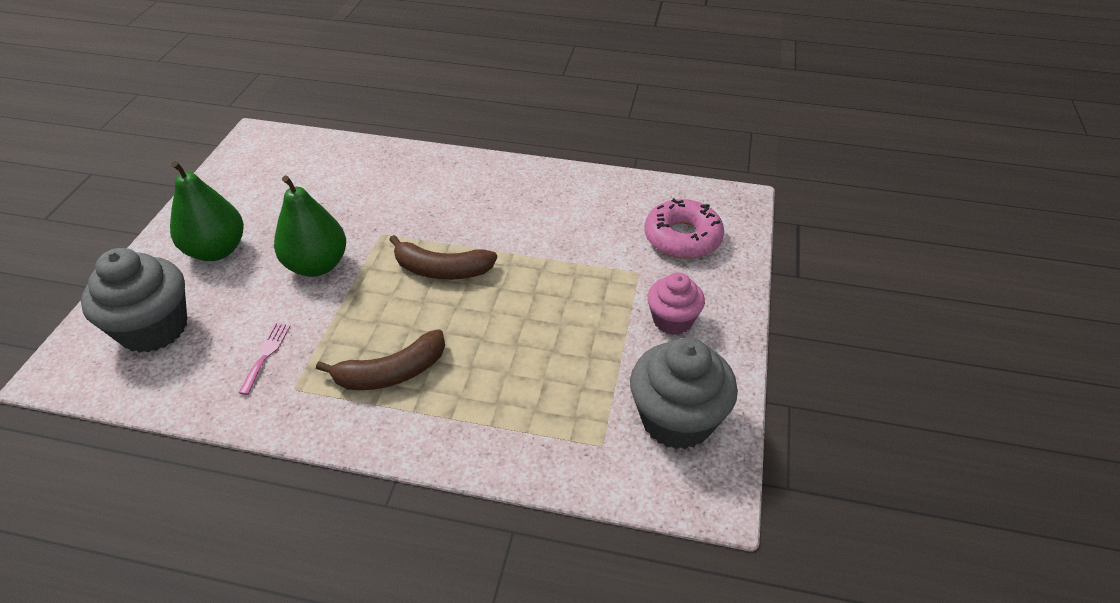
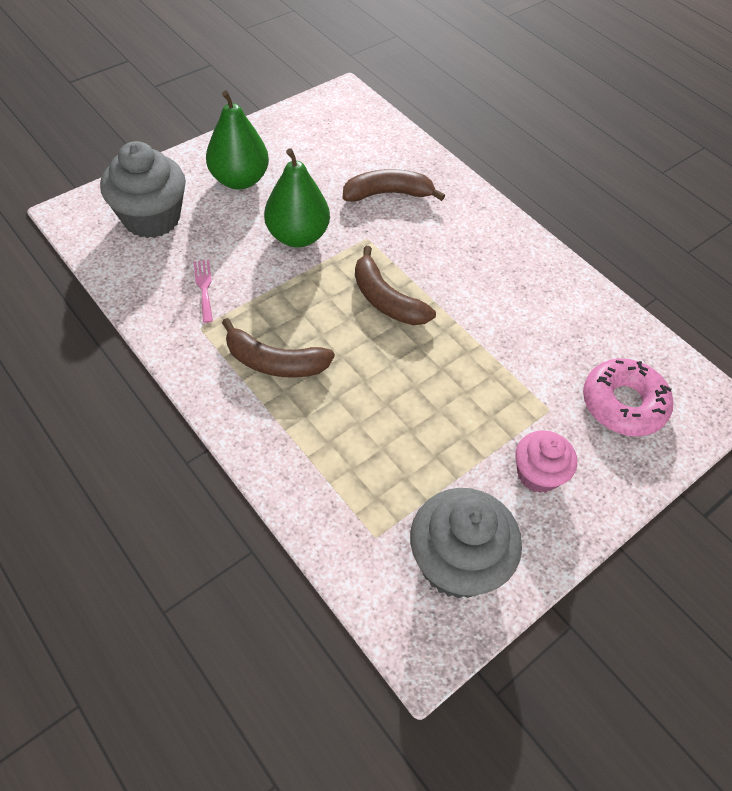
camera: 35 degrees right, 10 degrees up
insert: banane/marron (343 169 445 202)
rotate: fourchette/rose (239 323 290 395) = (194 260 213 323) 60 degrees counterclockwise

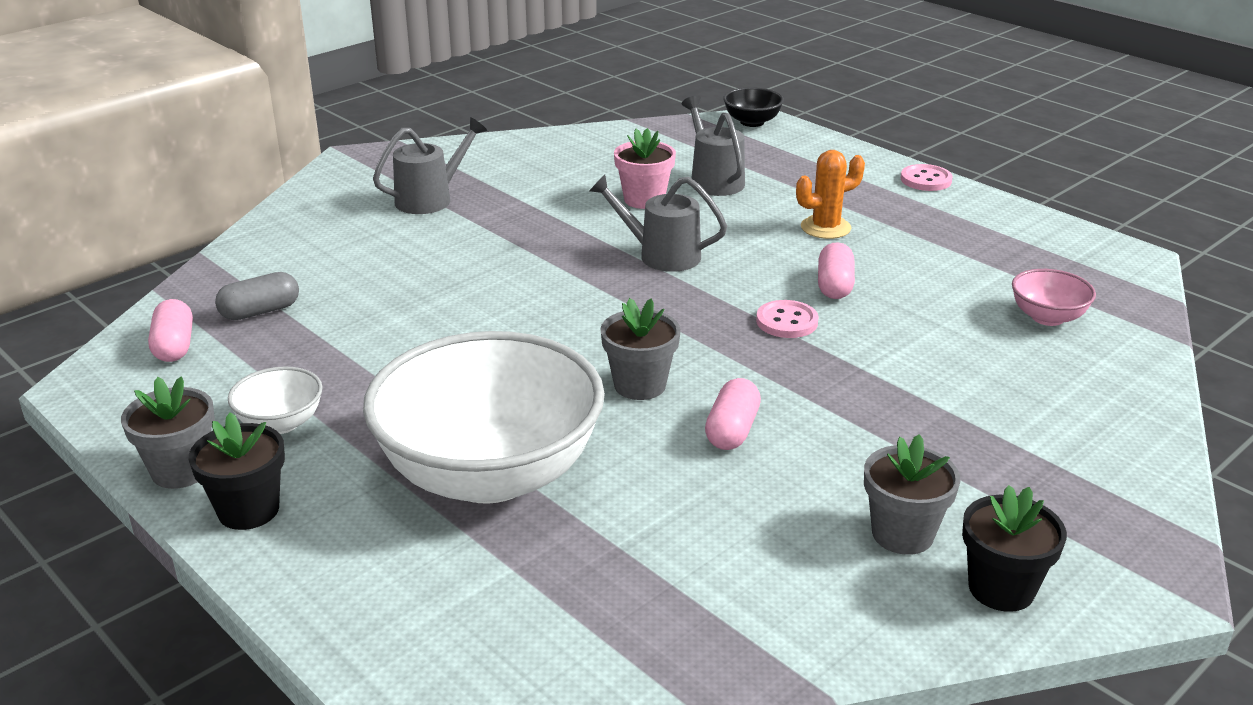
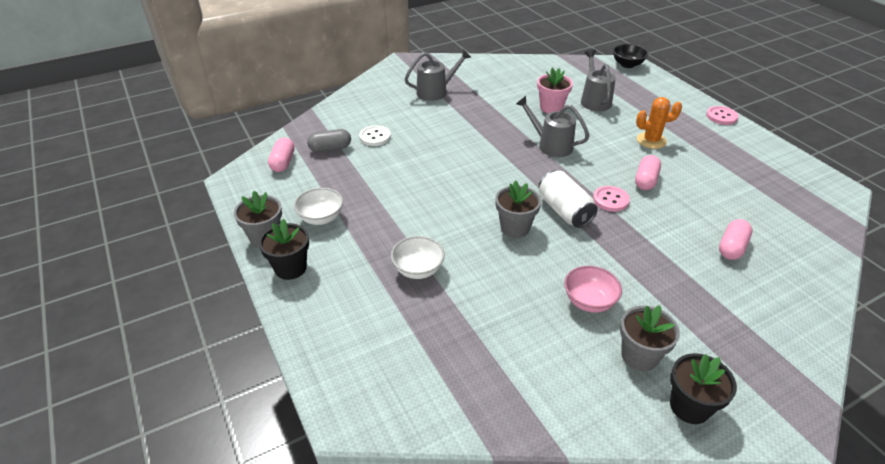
camera: 15 degrees right, 10 degrees up
insert: bouton/blanc (359 125 391 146); canette/blanc (539 171 598 228)
move: gélule/rose (705 378 761 450) to (719 219 752 260); bol/rose (1012 269 1096 326) to (564 266 622 313)
resize: bol/blanc (363 331 605 504) = (391 236 445 279) x0.42

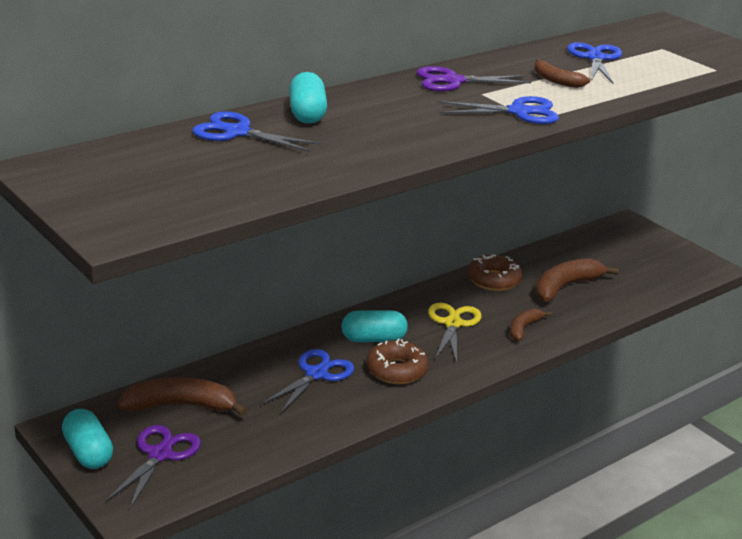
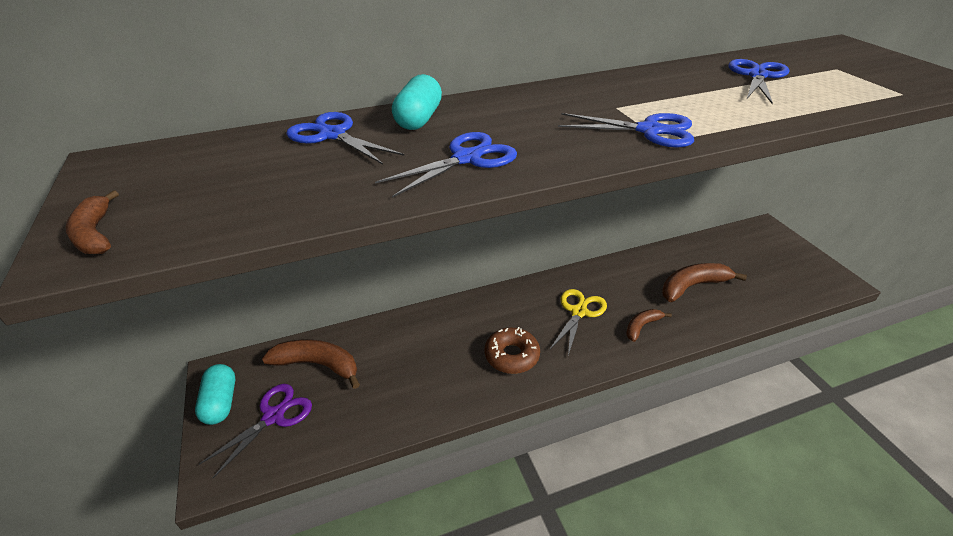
camera: 20 degrees right, 10 degrees up
delete: gélule/turquoise (341 310 408 342); ciseaux/violet (417 66 531 91); beignet/marron (467 255 523 291)
move: ciseaux/bleu (261 349 354 414) to (375 132 517 198); banane/marron (534 59 590 88) to (65 190 119 254)

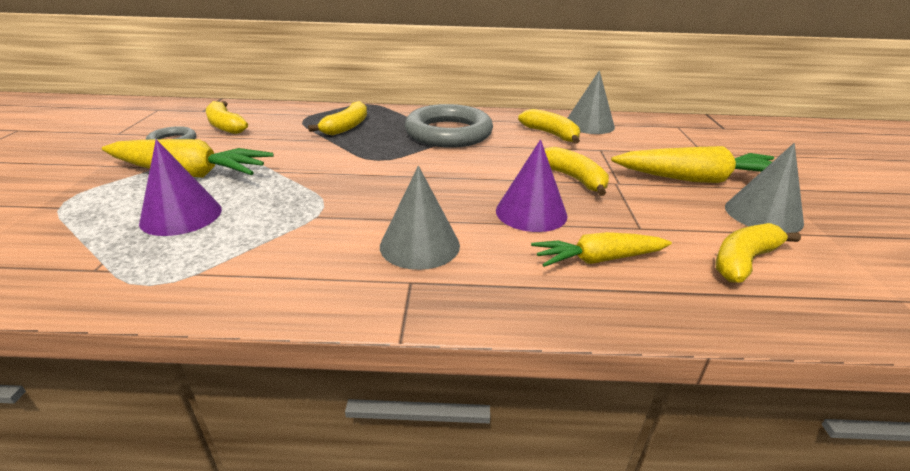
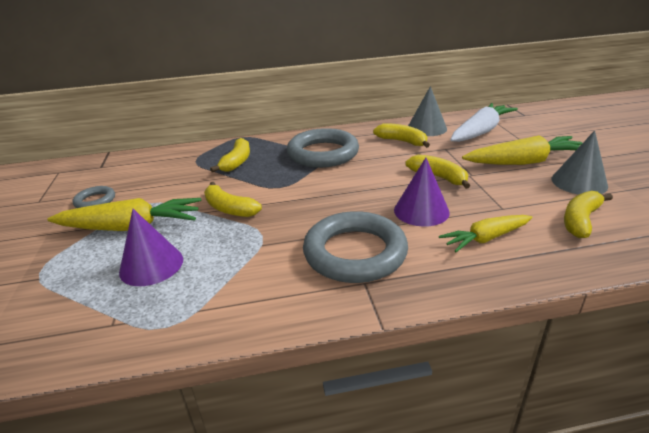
camera: 10 degrees left, 0 degrees up
insert: carotte/blanc (450 103 518 142)
move: banane/jaune (206 101 248 134) to (204 182 262 217)
replace: cône/gris (380 166 460 270) to anneau/gris (303 211 408 283)

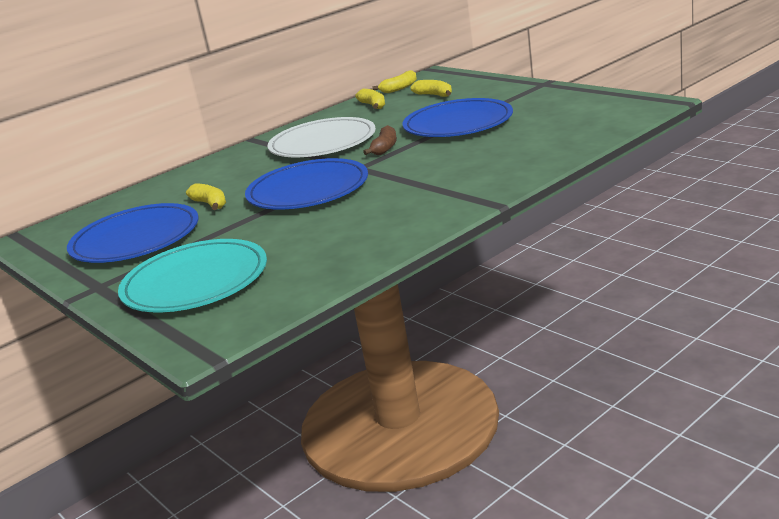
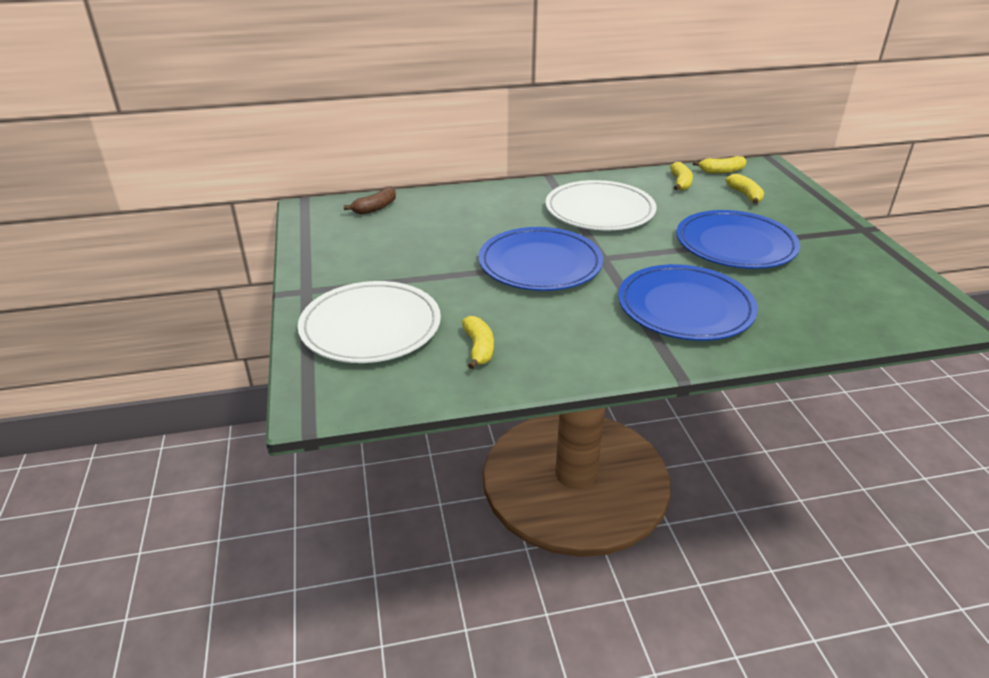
camera: 25 degrees right, 10 degrees up
move: assiette/bleu (67 203 199 263) to (618 264 758 341); banane/jaune (186 184 226 210) to (462 316 494 369); banane/marron (363 125 397 155) to (344 187 396 214)
recolor: assiette/turquoise (118 239 267 313) to assiette/blanc (298 281 441 363)

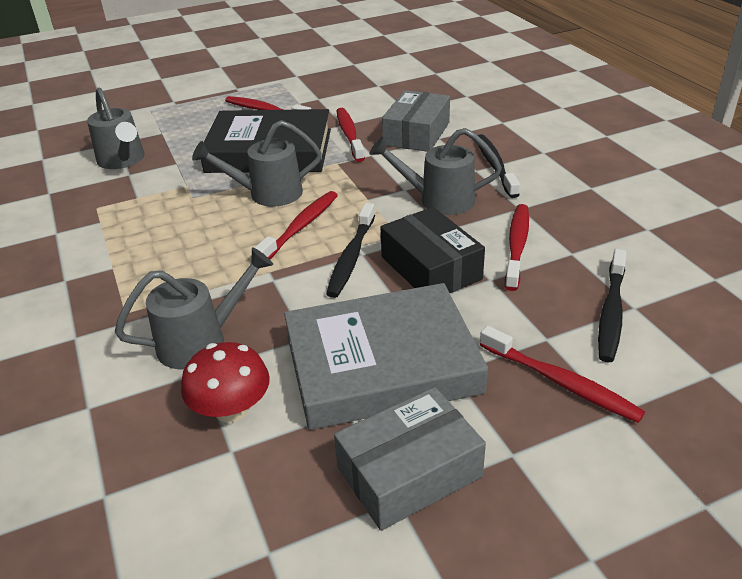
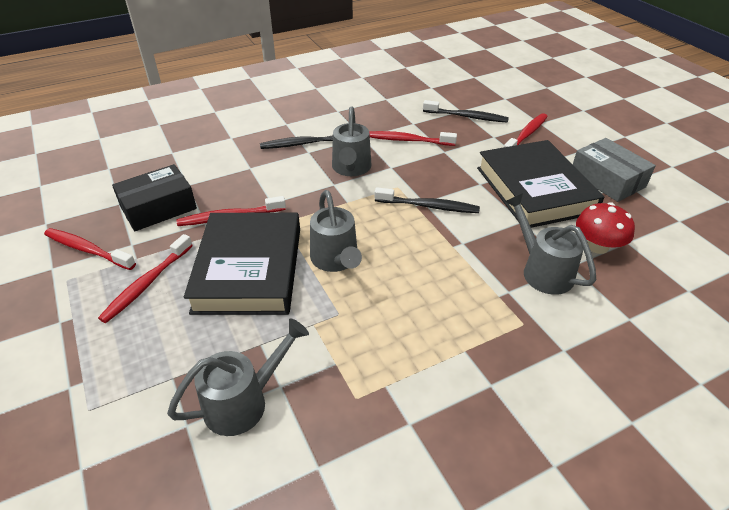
camera: 95 degrees left, 5 degrees up
delete: boîte/gris (382 90 450 152)
move: brosse à dents/rouge (254 191 338 259) to (44 228 136 270); boîte/noir (380 207 485 293) to (112 164 197 231)
recolor: livre/gris (284 283 488 430) to livre/noir (477 140 604 228)

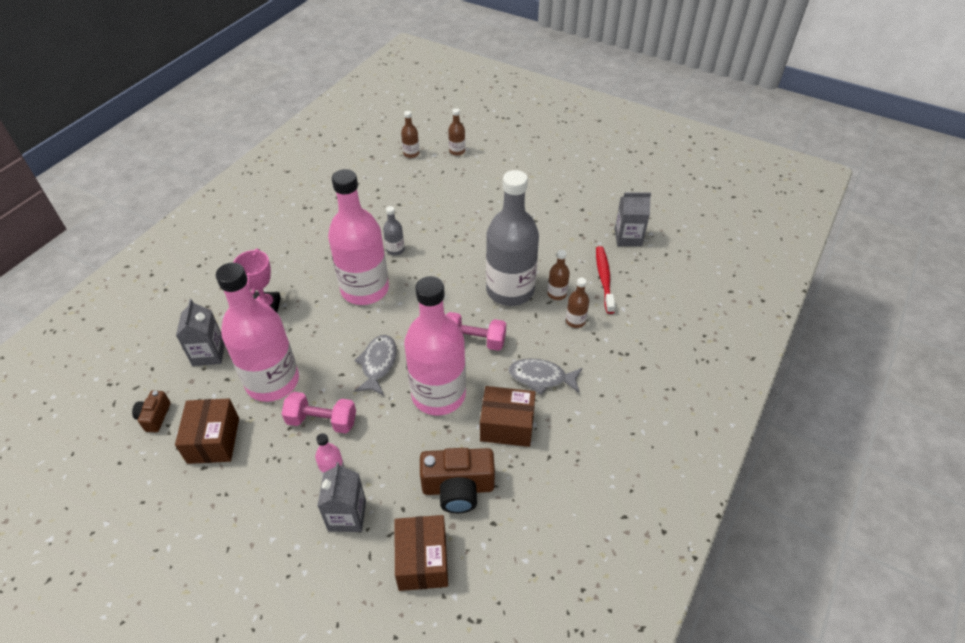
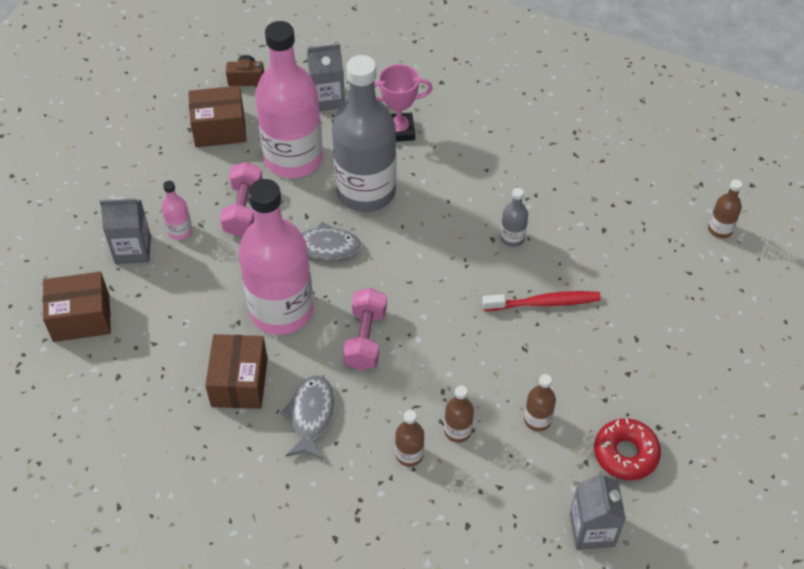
camera: 85 degrees right, 5 degrees up
delete: bouteille/rose (328 169 389 305); appareil photo/marron (420 448 495 513)
insert: beignet/rouge (594 418 661 480)
move: bouteille/marron (448 108 465 156) to (524 374 556 431); bouteille/gris (486 170 539 306) to (332 55 397 212); brosse à dents/rouge (596 246 615 314) to (482 291 601 311)

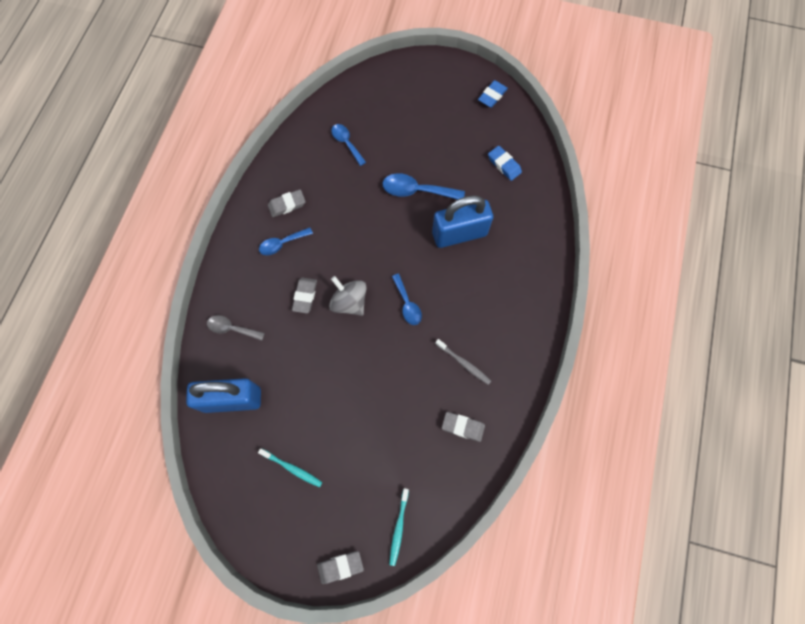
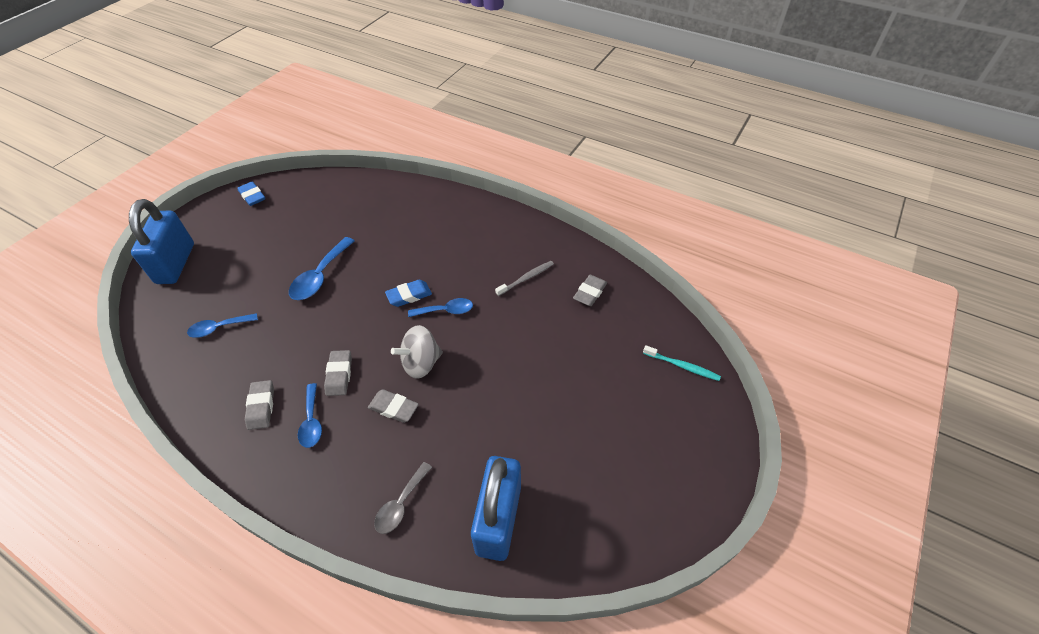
camera: 75 degrees left, 20 degrees down
delete: brosse à dents/turquoise (258 448 322 487)
move: gomme/gris (317 551 364 584) to (324 350 352 396); cadenas/bleu (432 195 493 248) to (129 199 194 284); gomme/bleu (488 146 522 181) to (385 280 432 307)

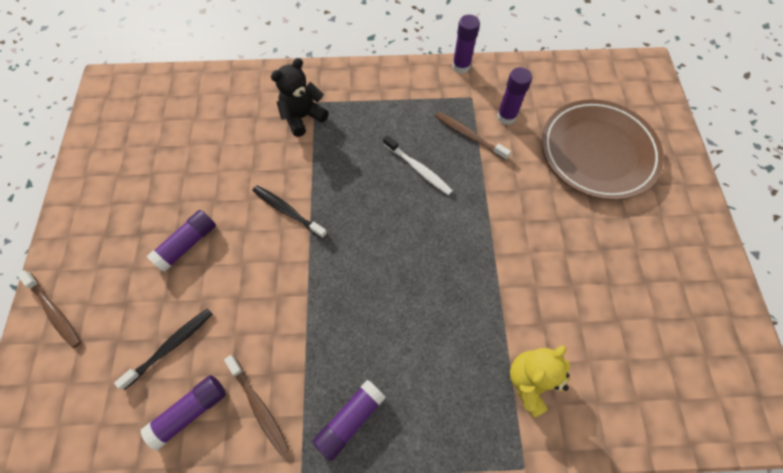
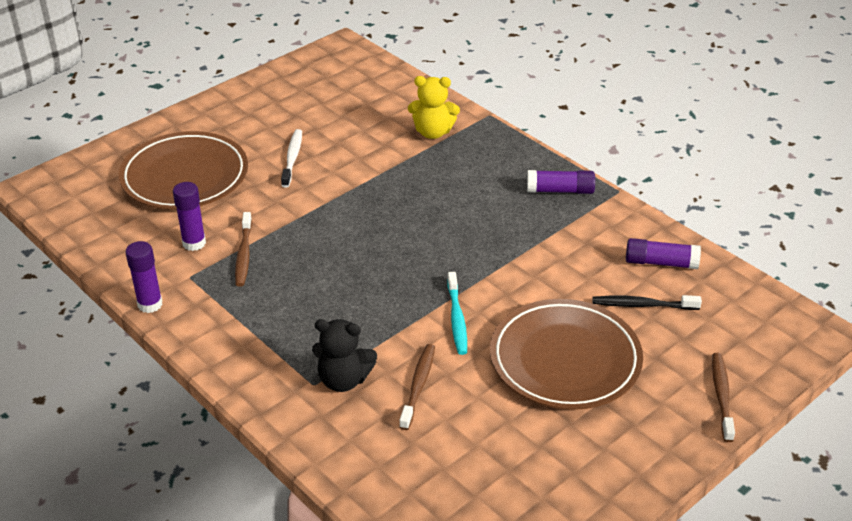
camera: 130 degrees left, 25 degrees down
move: brosse à dents/marron (224 355 289 456) to (399 344 435 430); brosse à dents/blanc (383 135 453 195) to (281 129 302 188)
replace: bâton de colle/violet (147 210 216 272) to assiette/marron (490 299 643 410)
recolor: brosse à dents/noir (252 185 327 239) to brosse à dents/turquoise (447 272 467 355)

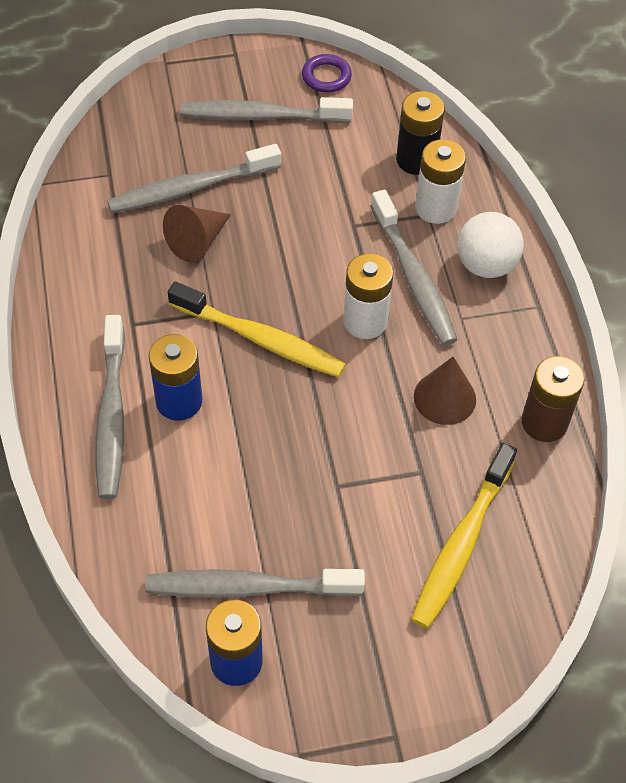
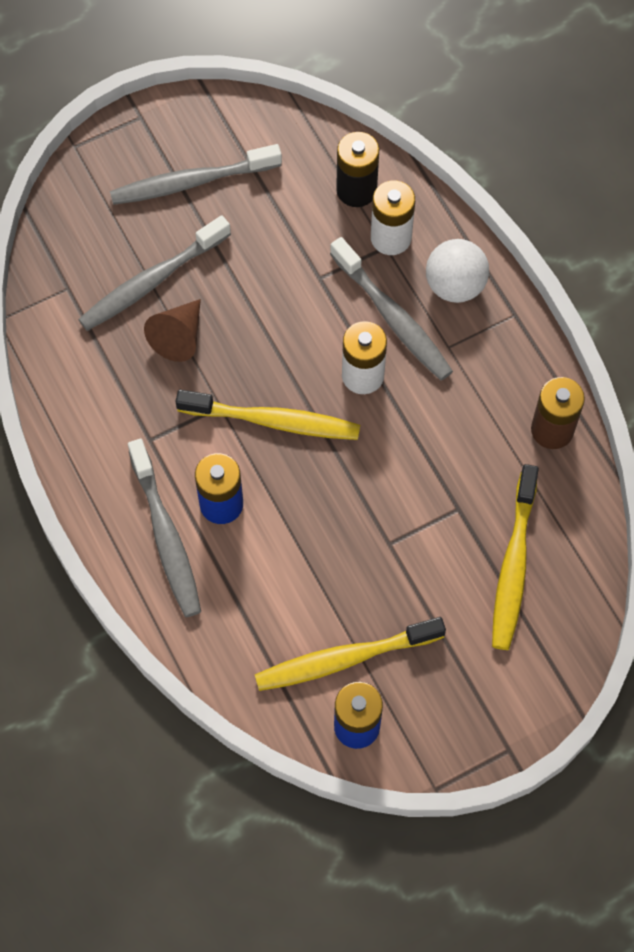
camera: 15 degrees left, 10 degrees up
delete: anneau/violet (302 54 352 93); cône/marron (414 356 476 425)
recolor: brosse à dents/gris (145 569 365 598) to brosse à dents/jaune (255 617 446 691)

